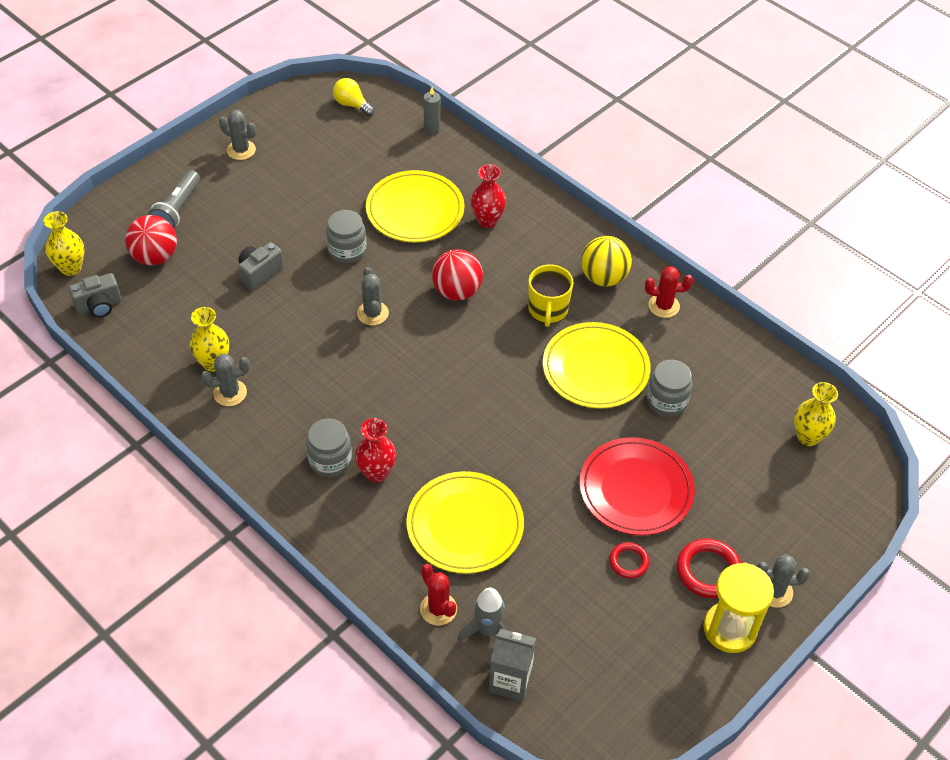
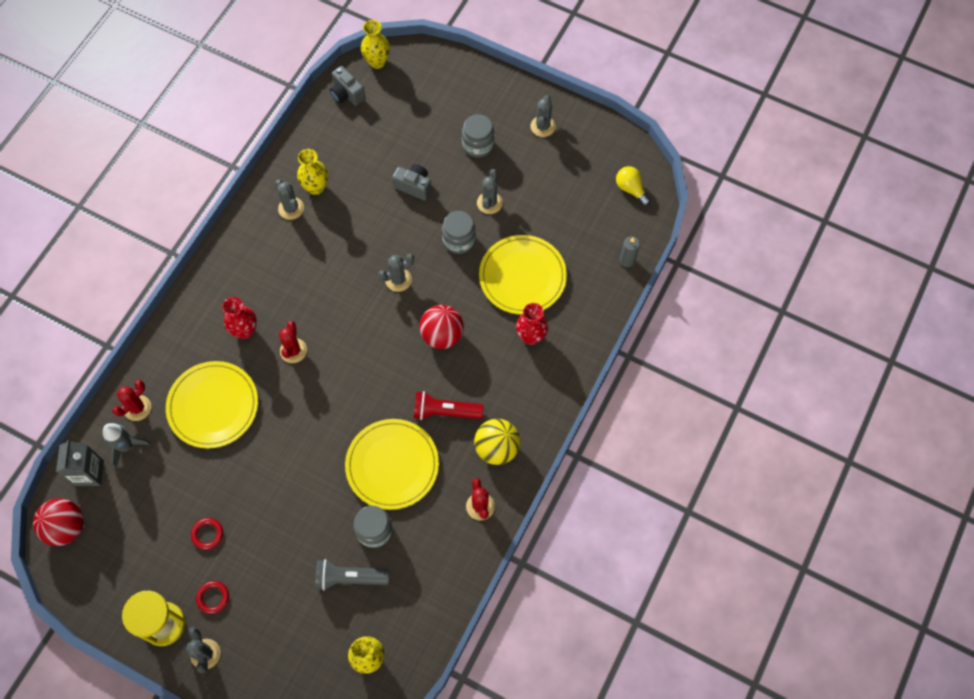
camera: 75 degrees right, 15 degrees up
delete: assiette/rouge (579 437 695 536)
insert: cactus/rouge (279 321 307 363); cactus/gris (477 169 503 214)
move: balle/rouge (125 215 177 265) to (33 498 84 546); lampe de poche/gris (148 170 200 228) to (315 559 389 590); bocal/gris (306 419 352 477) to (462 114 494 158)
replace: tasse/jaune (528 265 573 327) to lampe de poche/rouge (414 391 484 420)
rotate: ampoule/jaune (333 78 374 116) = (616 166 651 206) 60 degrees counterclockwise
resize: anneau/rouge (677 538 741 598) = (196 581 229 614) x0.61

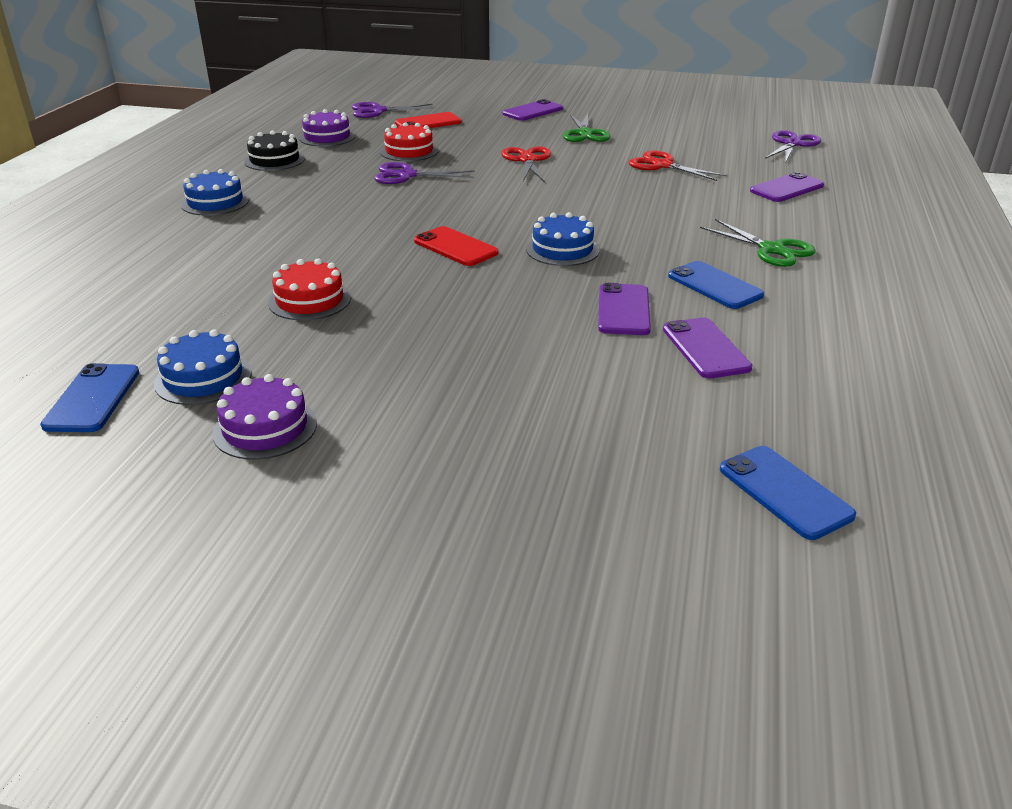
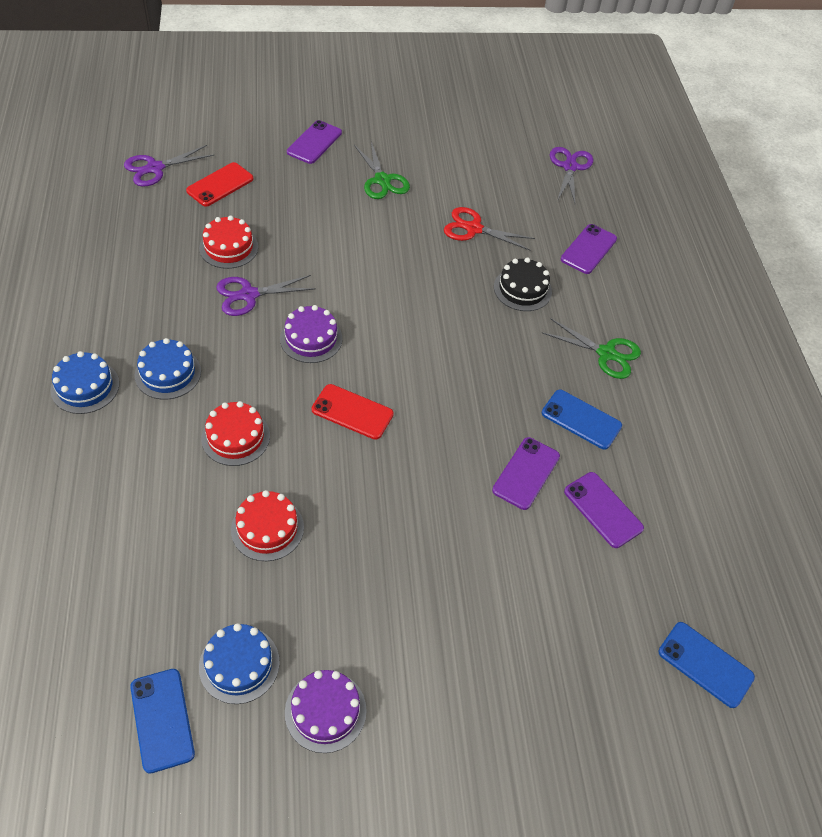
camera: 25 degrees left, 20 degrees up
delete: ciseaux/rouge (501 147 551 182)
insert: gâteau/rouge (201 401 270 466)
move: gâteau/noir (244 130 305 171) to (494 258 552 311); gâteau/violet (299 109 355 147) to (280 305 342 363); gâteau/bleu (526 212 599 266) to (135 338 201 400)
rotate: téléphone/violet (598 283 651 335) = (492 437 560 510) 45 degrees clockwise

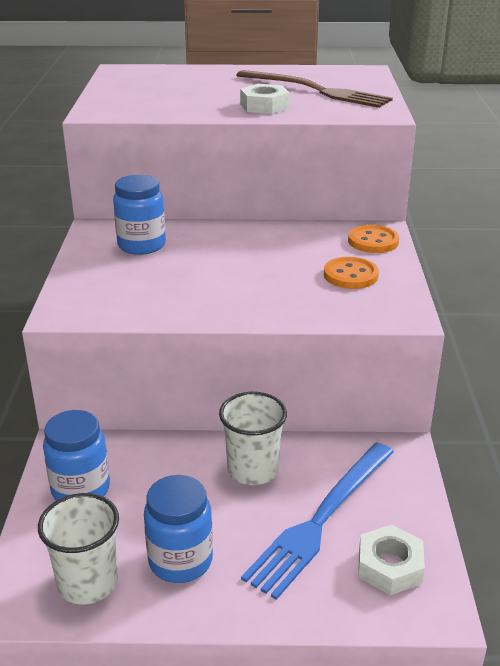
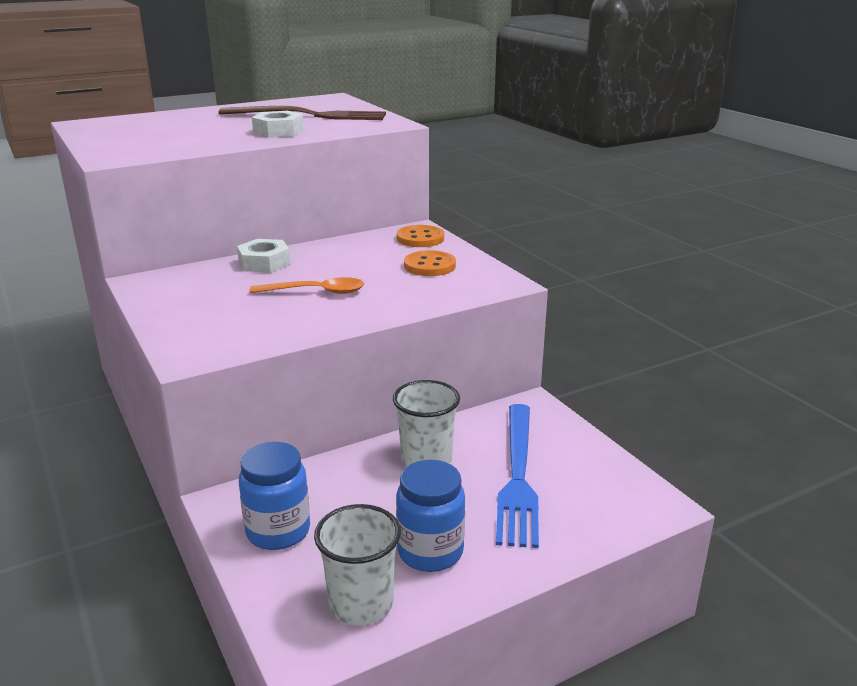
camera: 30 degrees left, 5 degrees down
delete: bocal/bleu (113 175 166 255)
insert: cuillère/orange (249 277 364 294)
move: écrou/blanc (358 525 425 595) to (237 239 291 273)

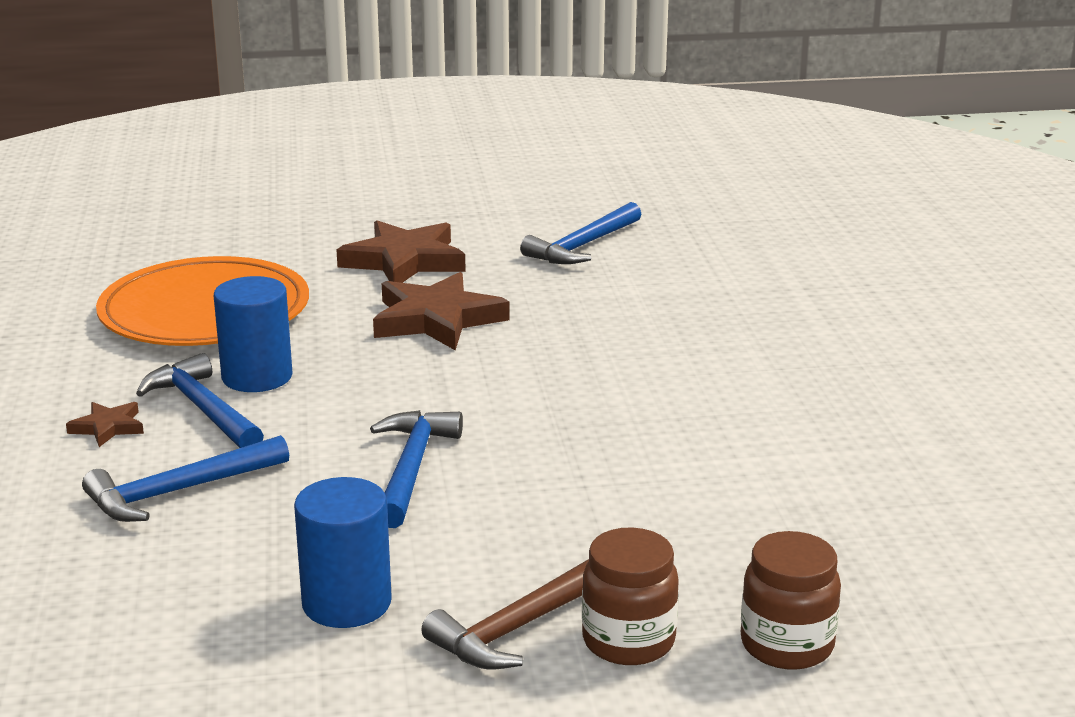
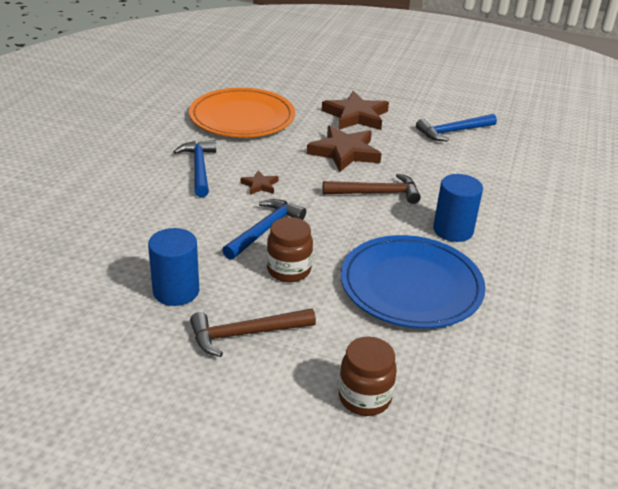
camera: 25 degrees right, 10 degrees up
delete: marteau/bleu (82 435 289 522)
insert: marteau/marron (323 174 421 204); assiette/bleu (341 235 486 328)
move: étoile/marron (66 402 144 447) to (240 170 279 195); cylindre/bleu (214 276 293 392) to (433 174 483 242); bocal/marron (582 527 679 665) to (267 217 313 282)

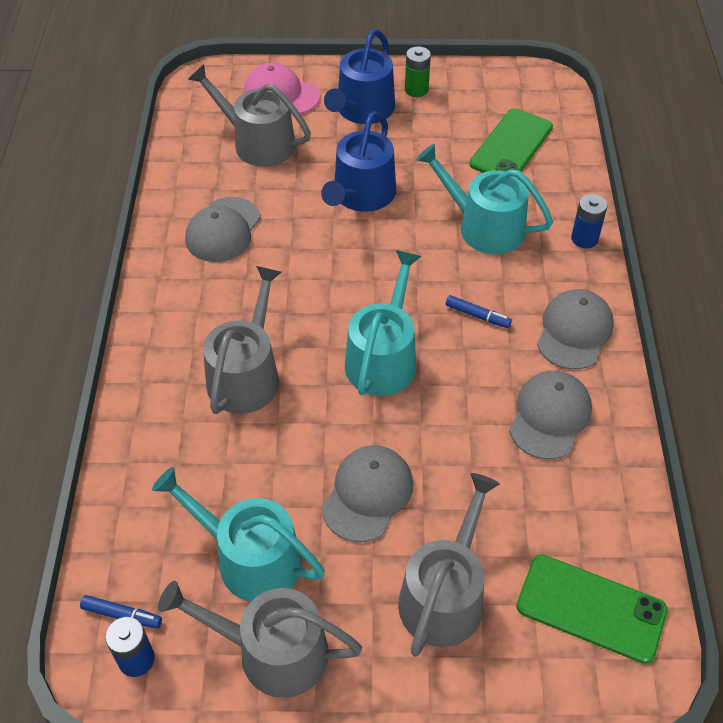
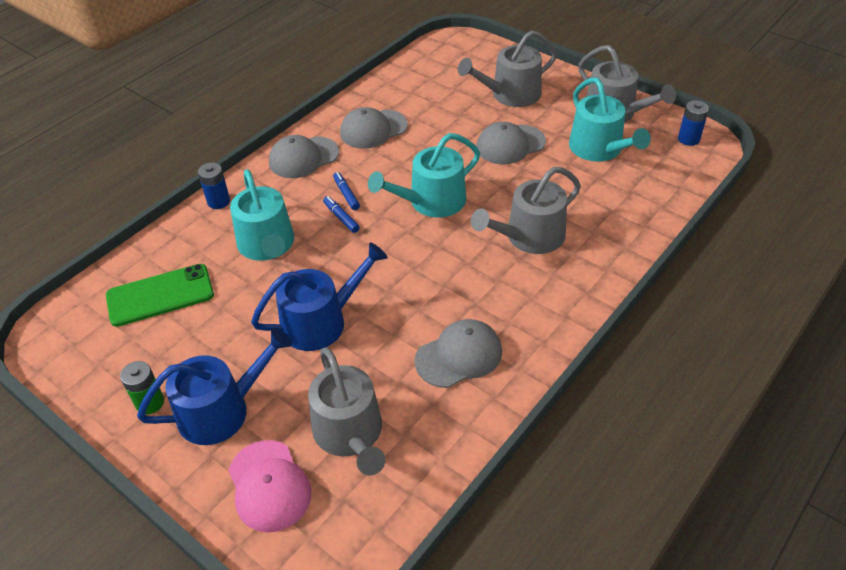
camera: 140 degrees left, 5 degrees down
delete: téléphone/vert (516 554 668 664)
move: feutre/bleu (80 595 162 629) to (323 196 360 233)

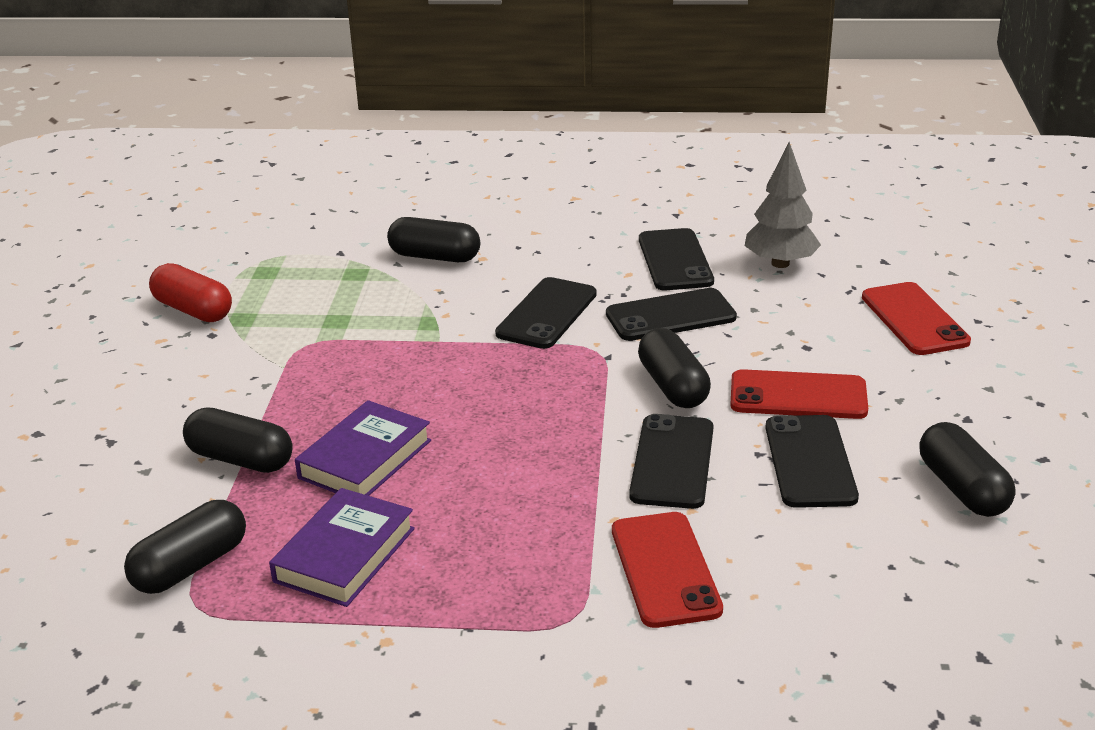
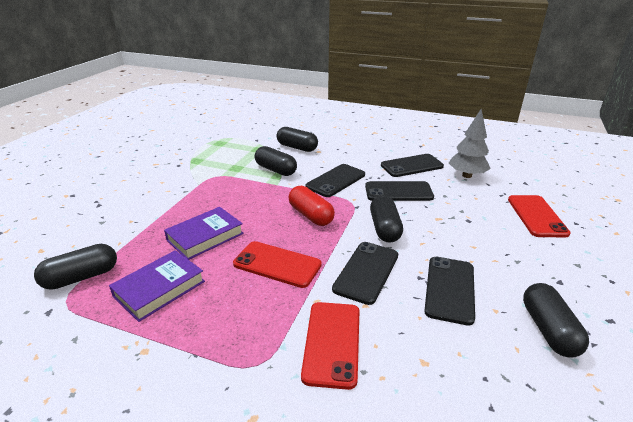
camera: 15 degrees right, 0 degrees up
move: gélule/rouge (149 263 232 322) to (288 186 335 226); gélule/noir (183 407 293 473) to (255 146 297 176); téléphone/rouge (730 369 868 419) to (233 241 322 288)
rotate: téléphone/noir (639 228 714 290) = (381 154 444 177) 60 degrees clockwise

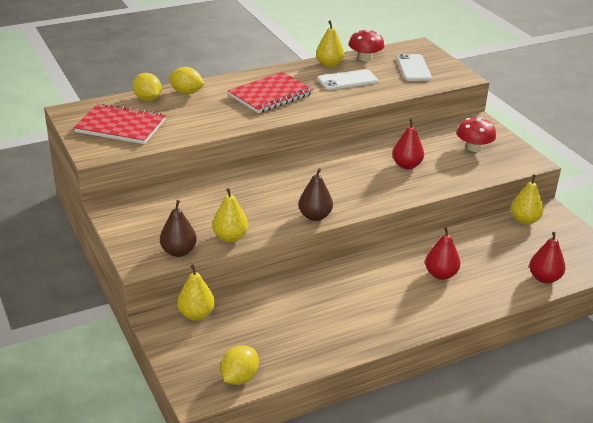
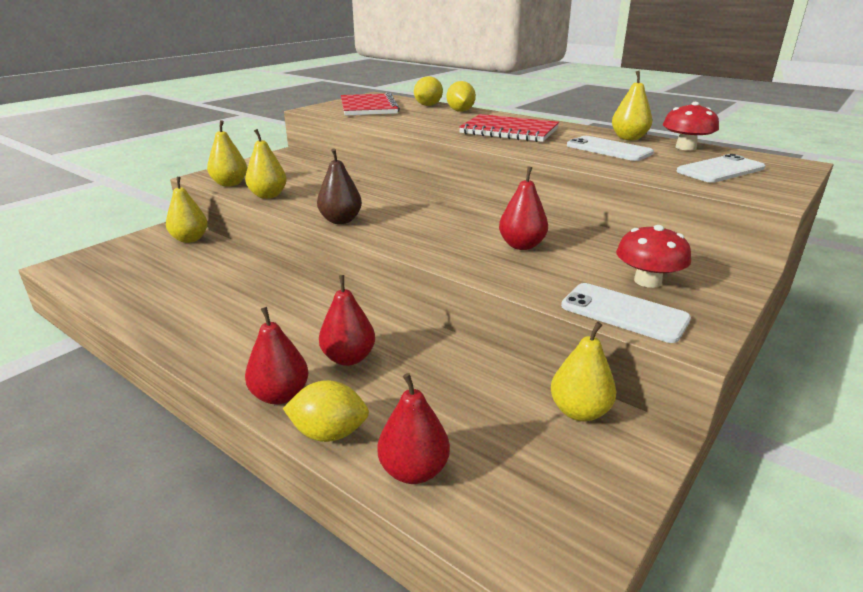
camera: 65 degrees right, 5 degrees down
insert: poire/rouge (245 307 309 404); téléphone/blanc (561 283 691 343)
move: citron/jaune (220 345 259 385) to (283 380 369 442)
recolor: poire/marron (160 200 197 257) to poire/jaune (207 120 247 187)

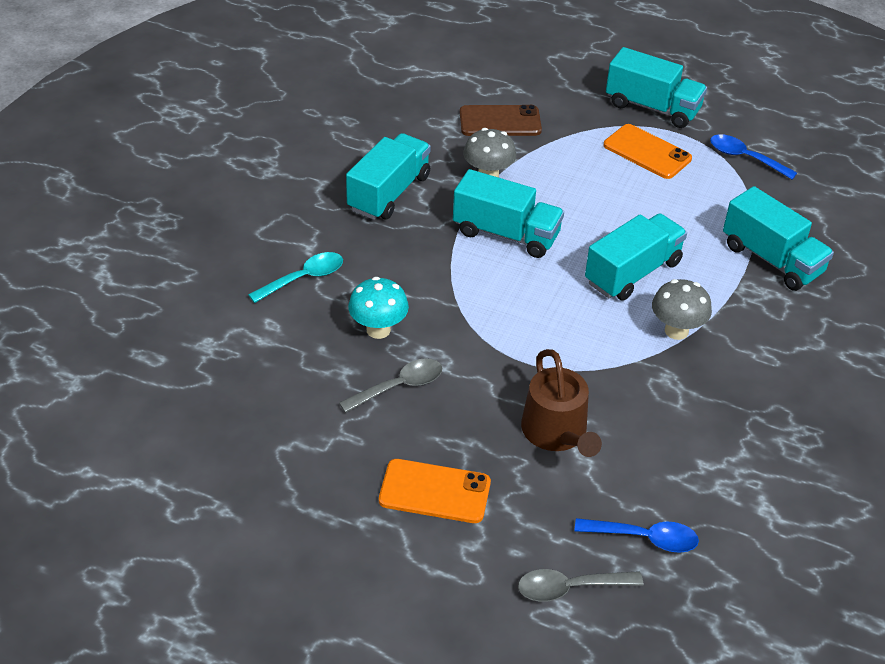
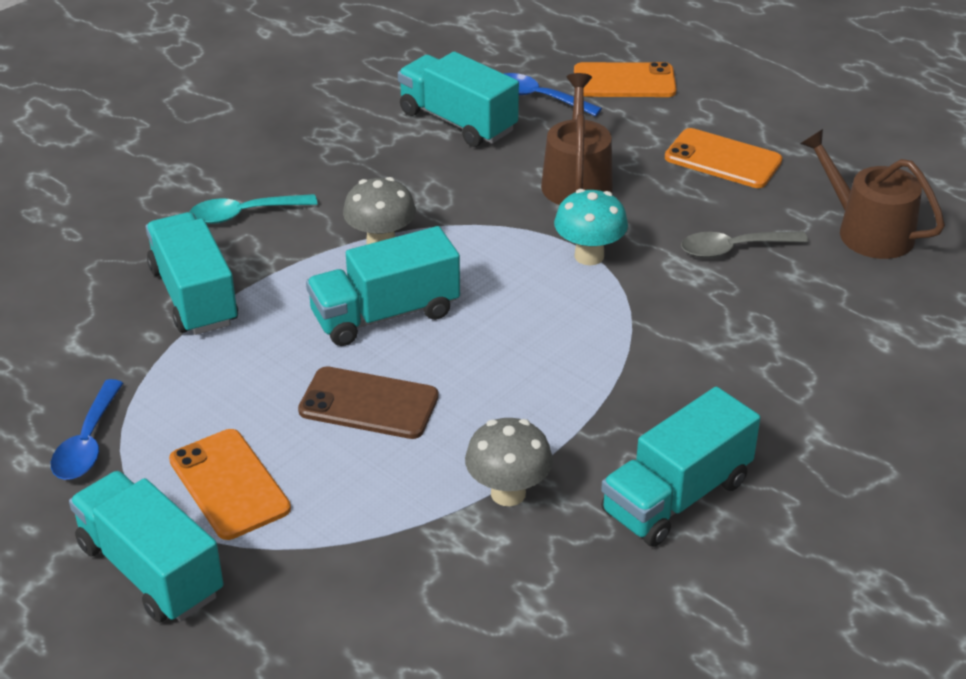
camera: 160 degrees left, 5 degrees down
insert: arrosoir/marron (800 129 945 259)
move: cuillère/turquoise (248 252 343 303) to (190 194 317 224); champignon/turquoise (348 277 409 339) to (554 189 628 265); camion/turquoise (453 169 564 258) to (398 52 519 147); téléphone/marron (460 105 542 136) to (298 366 439 439)
replace: cuillère/gris (518 569 643 602) to téléphone/orange (574 62 677 97)
rotate: cuillère/bleu (710 134 797 179) = (51 379 123 480) 45 degrees clockwise

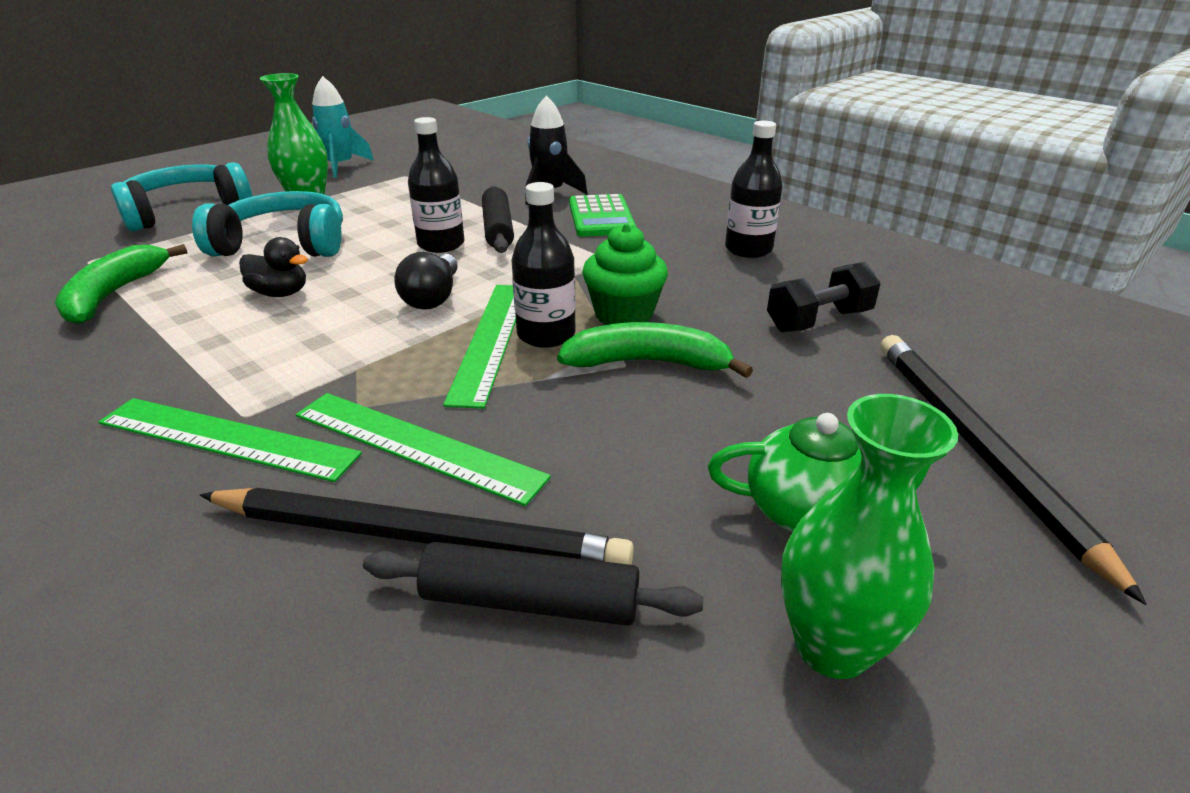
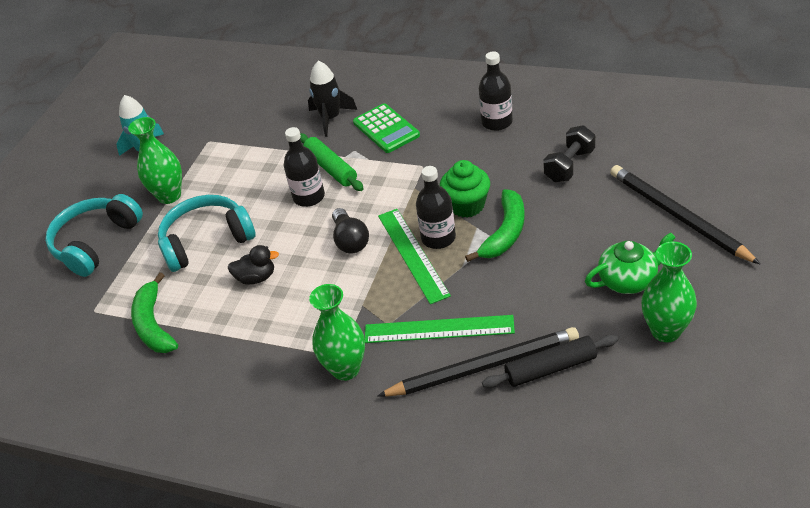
camera: 20 degrees left, 10 degrees up
replace: règle/vert (99 398 362 482) to vase/vert (309 284 365 381)
recolor: rouleau à pâtisserie/noir (482 186 514 253) to rouleau à pâtisserie/vert (300 133 364 191)
rotate: banane/vert (557 322 753 378) = (465 189 525 262) 135 degrees clockwise

